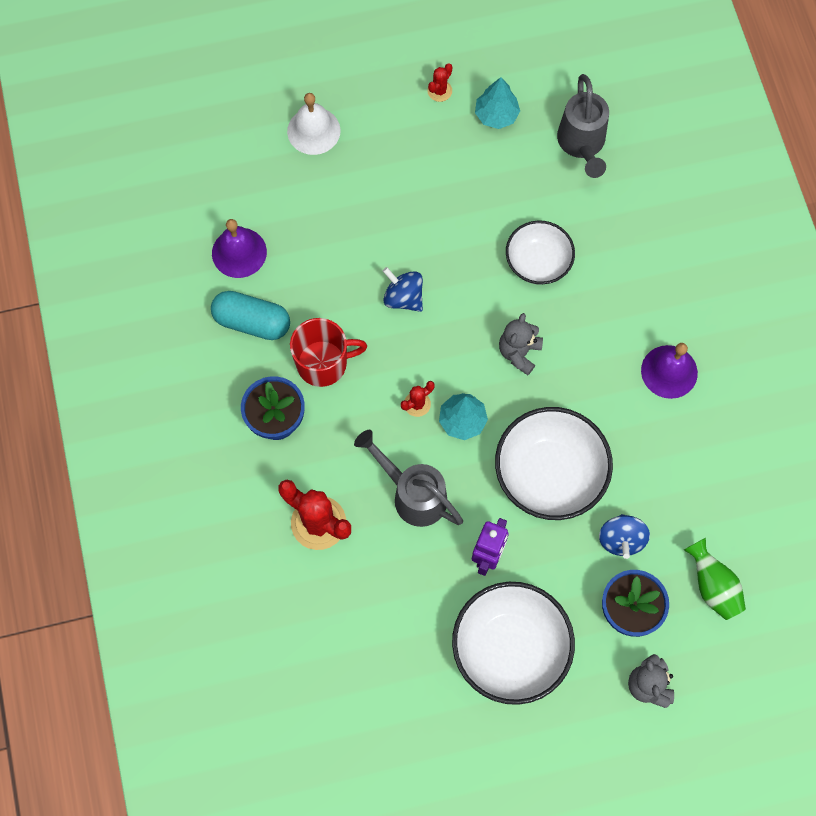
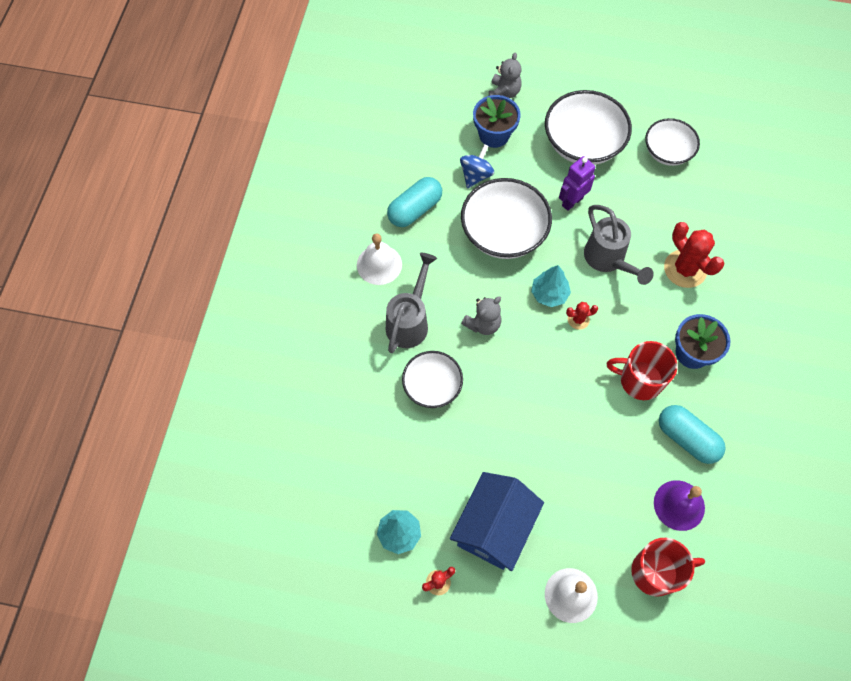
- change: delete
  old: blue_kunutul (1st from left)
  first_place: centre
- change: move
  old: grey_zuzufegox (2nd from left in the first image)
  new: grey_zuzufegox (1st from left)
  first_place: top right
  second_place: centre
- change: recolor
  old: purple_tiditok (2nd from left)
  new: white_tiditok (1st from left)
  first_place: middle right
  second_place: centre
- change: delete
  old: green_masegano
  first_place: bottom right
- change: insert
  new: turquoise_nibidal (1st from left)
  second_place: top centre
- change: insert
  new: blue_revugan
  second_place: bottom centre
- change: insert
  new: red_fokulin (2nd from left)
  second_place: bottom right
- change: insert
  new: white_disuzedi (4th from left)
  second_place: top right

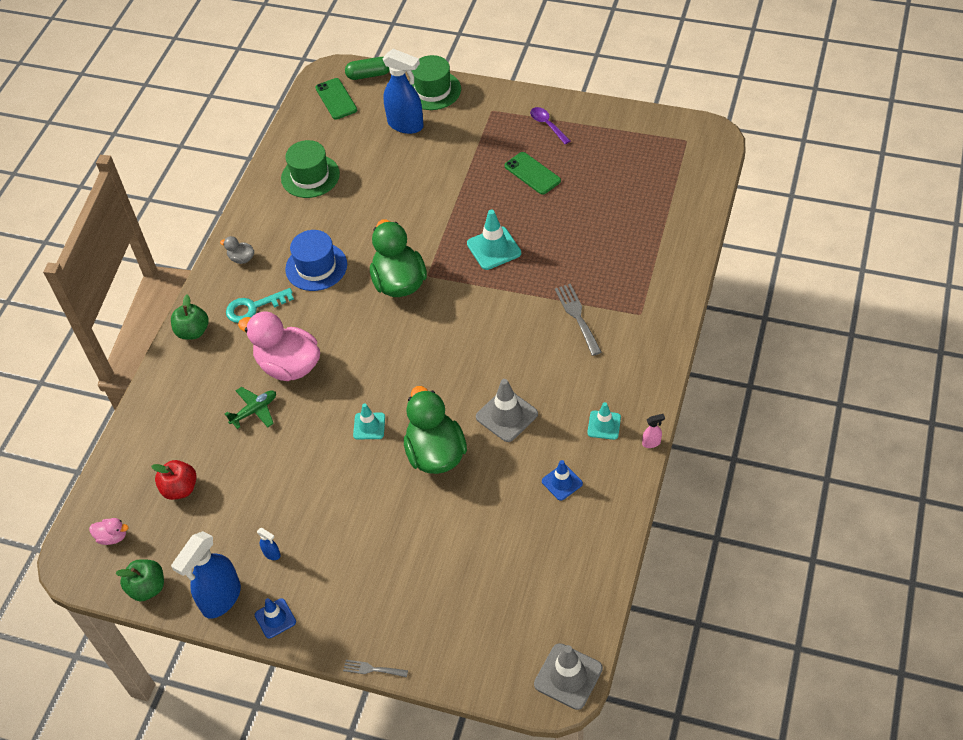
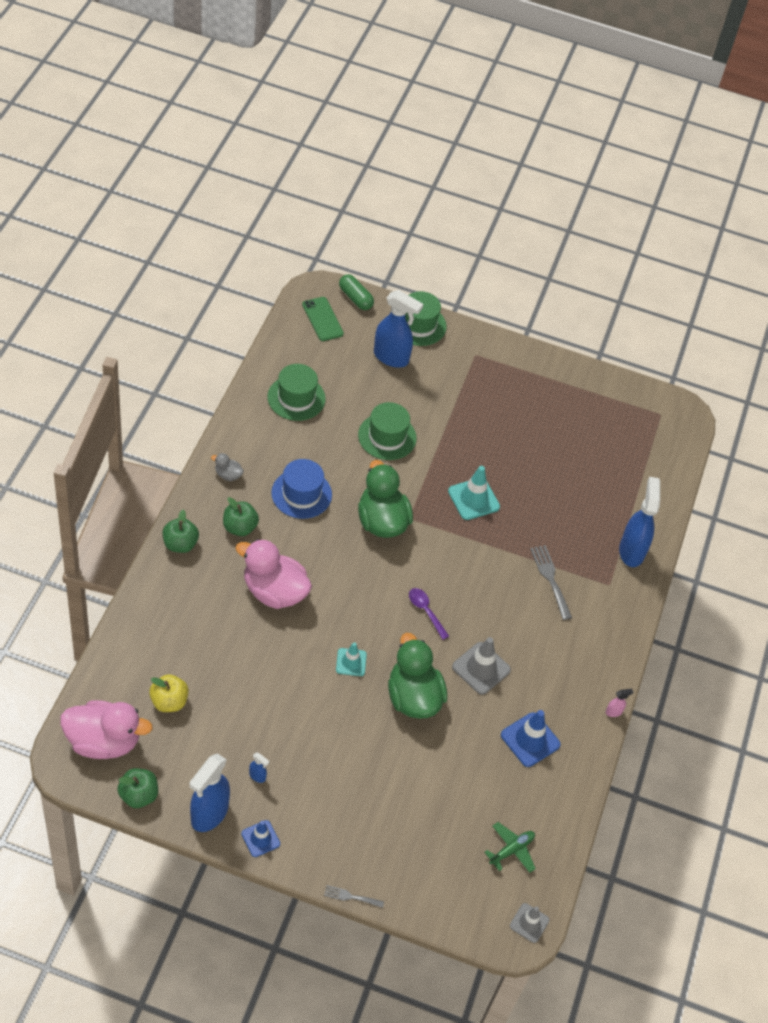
- change: resize
  old: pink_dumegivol (1st from left)
  first_place: bottom left
  second_place: bottom left
  factor: 2.3
- change: recolor
  old: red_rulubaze
  new: yellow_rulubaze
  first_place: middle left
  second_place: bottom left
- change: move
  old: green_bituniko
  first_place: middle left
  second_place: bottom centre
- change: replace
  old: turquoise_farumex
  new: green_rulubaze (3rd from left)
  first_place: middle left
  second_place: middle left
- change: rotate
  old: green_nibidal
  first_place: top centre
  second_place: top centre
  degrees: 60
- change: delete
  old: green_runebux (2nd from left)
  first_place: top centre
- change: move
  old: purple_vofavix
  first_place: top centre
  second_place: centre
- change: resize
  old: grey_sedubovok (2nd from left)
  first_place: bottom centre
  second_place: bottom right
  factor: 0.64
- change: resize
  old: blue_sedubovok (2nd from left)
  first_place: centre
  second_place: bottom right
  factor: 1.57
- change: delete
  old: turquoise_sedubovok (3rd from left)
  first_place: centre
- change: insert
  new: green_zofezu (2nd from left)
  second_place: centre
- change: insert
  new: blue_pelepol (4th from left)
  second_place: middle right

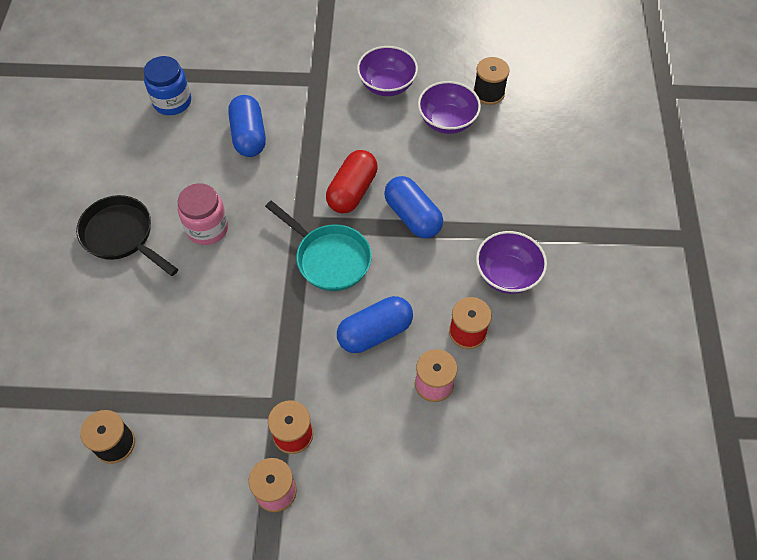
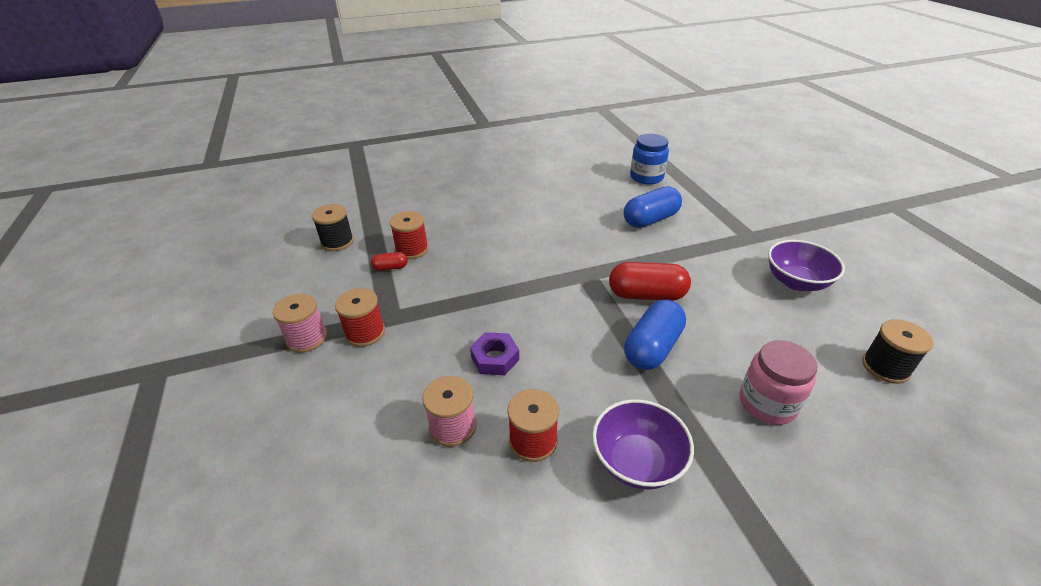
- change: delete
  old: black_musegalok
  first_place: middle left
- change: move
  old: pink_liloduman
  first_place: middle left
  second_place: middle right
- change: delete
  old: turquoise_musegalok
  first_place: centre
- change: replace
  old: blue_nibidal (2nd from left)
  new: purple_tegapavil
  first_place: centre
  second_place: centre
- change: delete
  old: purple_disuzedi (2nd from left)
  first_place: top centre
- change: insert
  new: red_nibidal (1st from left)
  second_place: centre
- change: insert
  new: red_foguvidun (2nd from left)
  second_place: centre

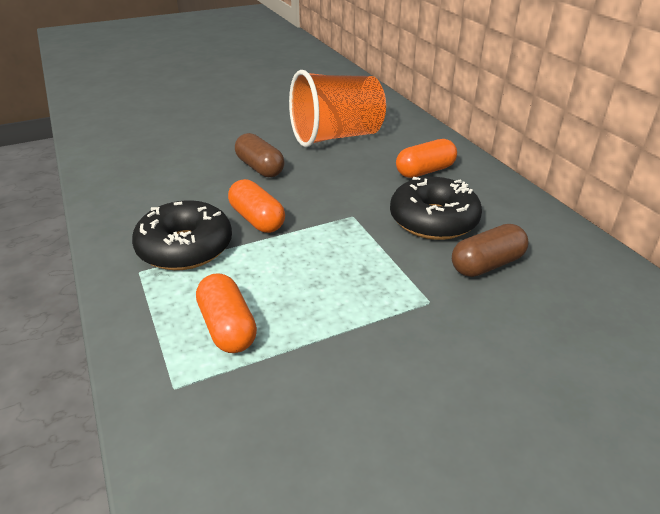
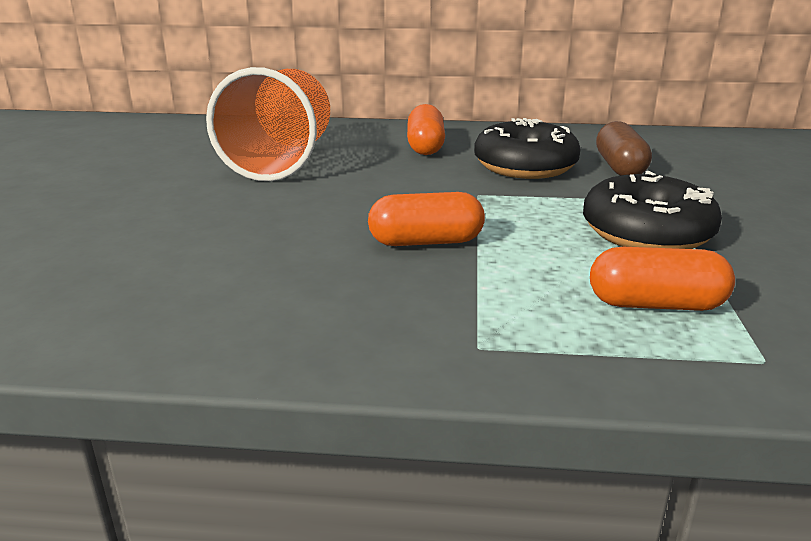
- change: move
  old: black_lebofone (1st from left in the first image)
  new: black_lebofone (2nd from left)
  first_place: middle left
  second_place: middle right
- change: delete
  old: brown_nibidal (1st from left)
  first_place: top centre

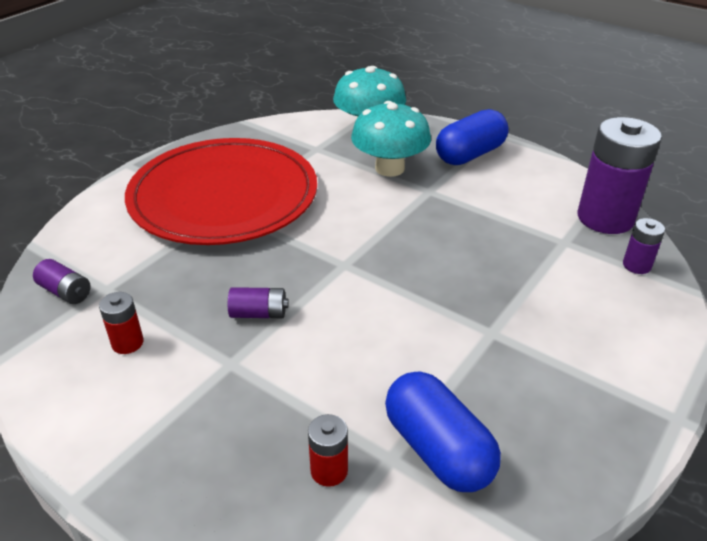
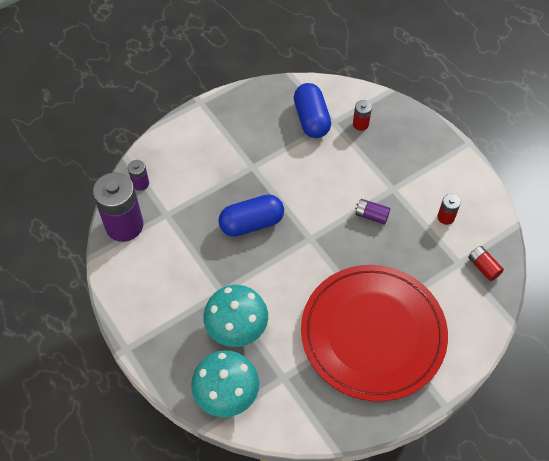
- change: recolor
  old: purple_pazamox (1st from left)
  new: red_pazamox (3rd from left)
  first_place: middle left
  second_place: middle right
- change: move
  old: blue_nibidal (2nd from left in the first image)
  new: blue_nibidal (1st from left)
  first_place: top right
  second_place: centre

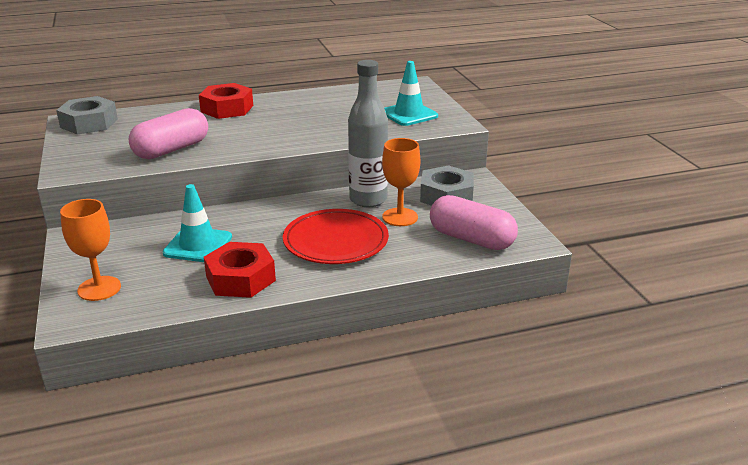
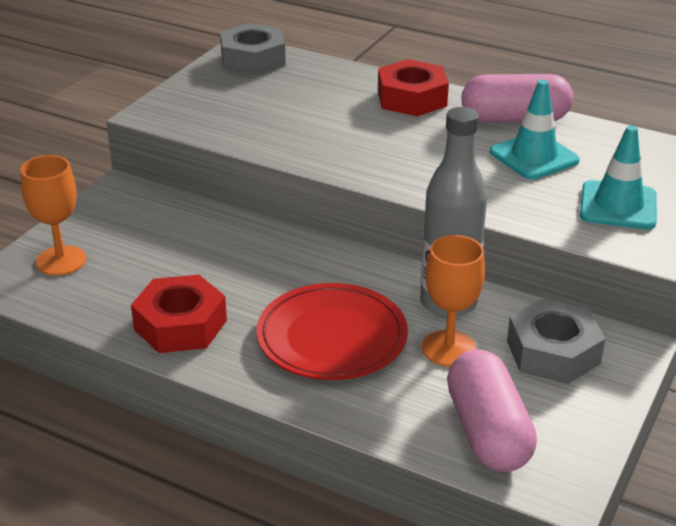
- change: move
  old: pink_nibidal (1st from left in the first image)
  new: pink_nibidal (2nd from left)
  first_place: top left
  second_place: top right
- change: move
  old: turquoise_sedubovok (1st from left)
  first_place: middle left
  second_place: top right

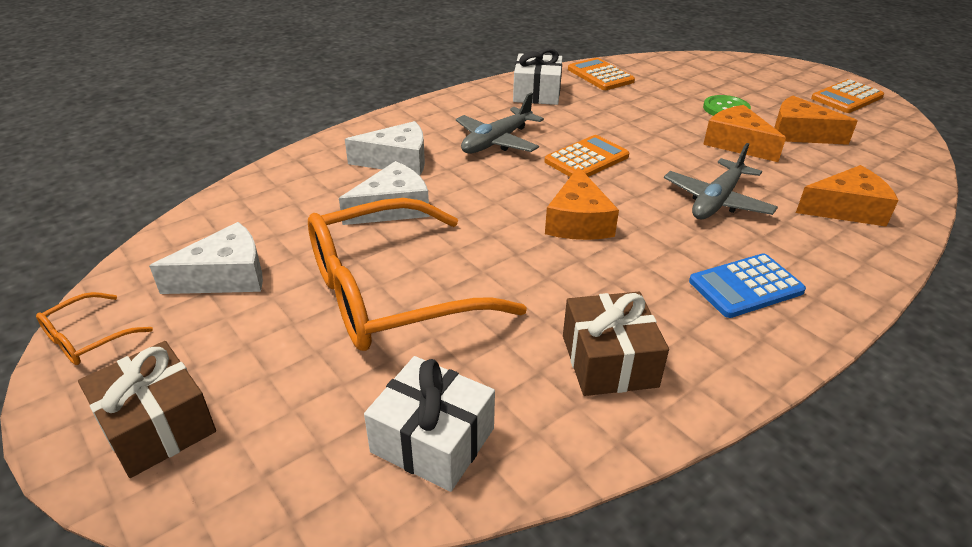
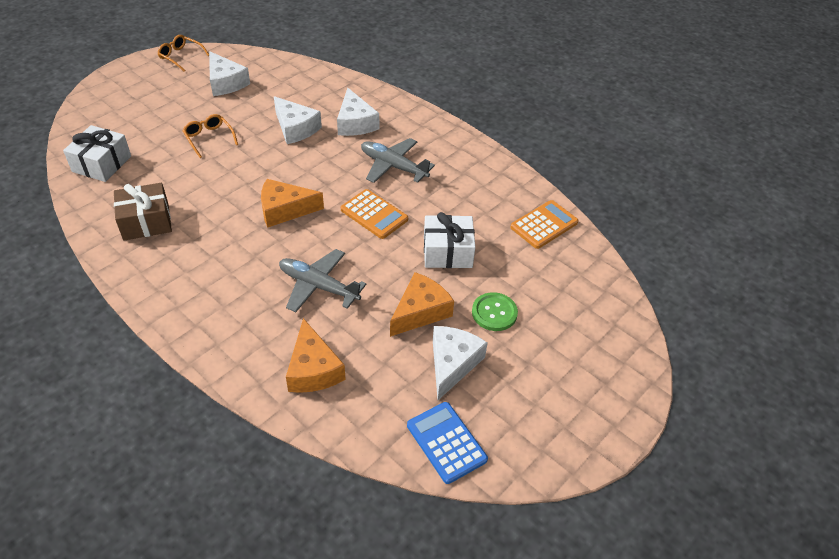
- change: delete
  old: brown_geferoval (1st from left)
  first_place: bottom left
- change: resize
  old: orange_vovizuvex (2nd from left)
  first_place: centre
  second_place: top left
  factor: 0.42
- change: move
  old: white_geferoval (2nd from left)
  first_place: top centre
  second_place: centre
- change: move
  old: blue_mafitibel
  first_place: middle right
  second_place: bottom centre
- change: recolor
  old: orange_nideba (3rd from left)
  new: white_nideba (4th from left)
  first_place: top right
  second_place: centre
- change: delete
  old: orange_mafitibel (3rd from left)
  first_place: top right

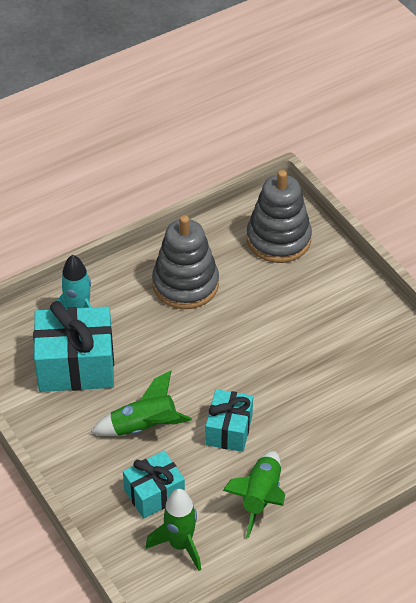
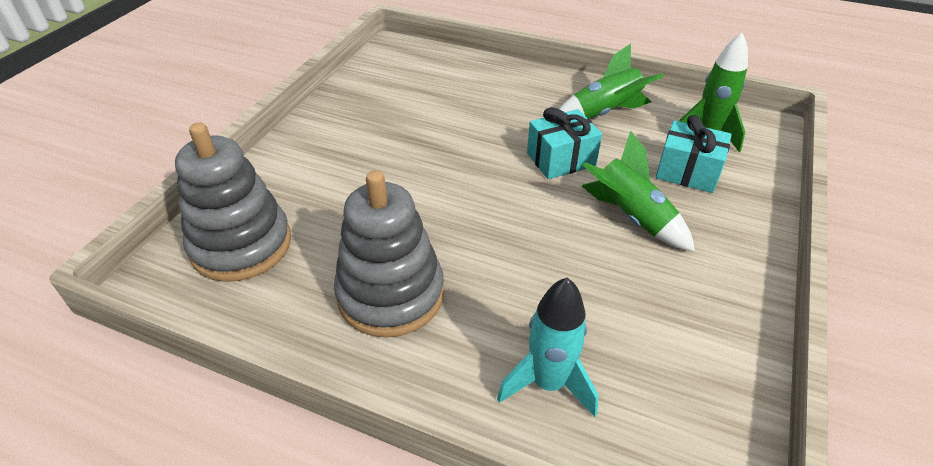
- change: delete
  old: turquoise_geferoval (1st from left)
  first_place: middle left

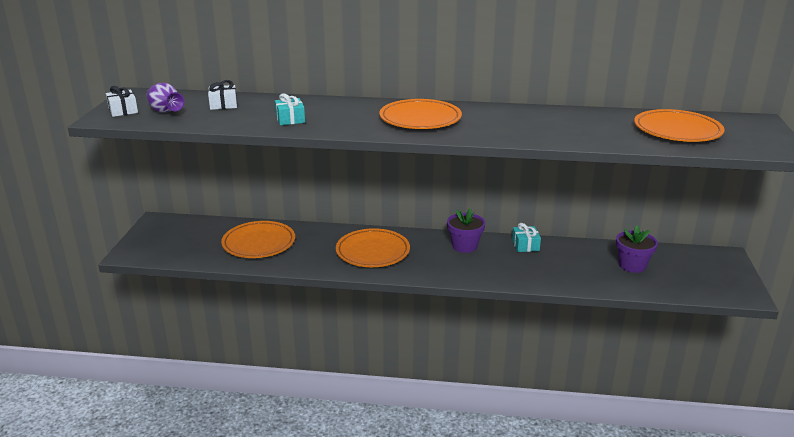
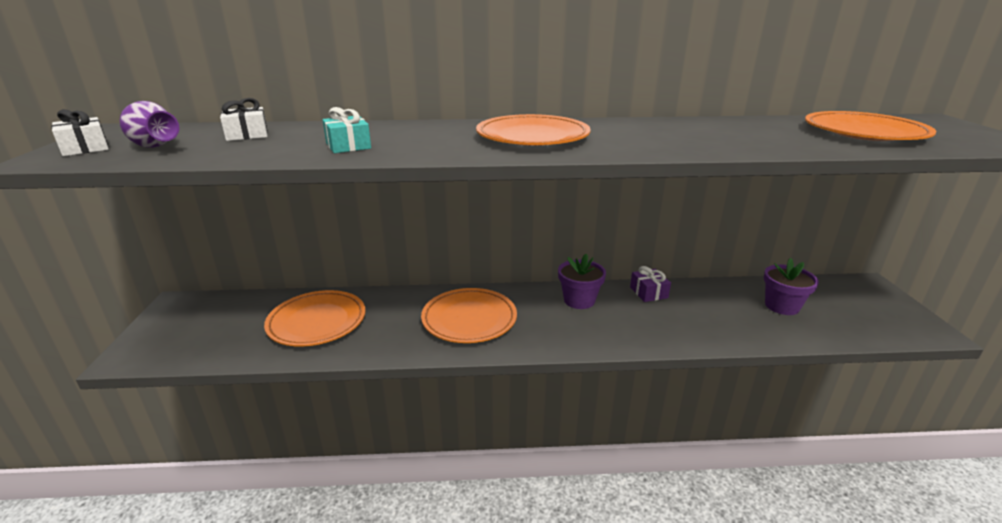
- change: recolor
  old: turquoise_geferoval (2nd from left)
  new: purple_geferoval
  first_place: centre
  second_place: centre

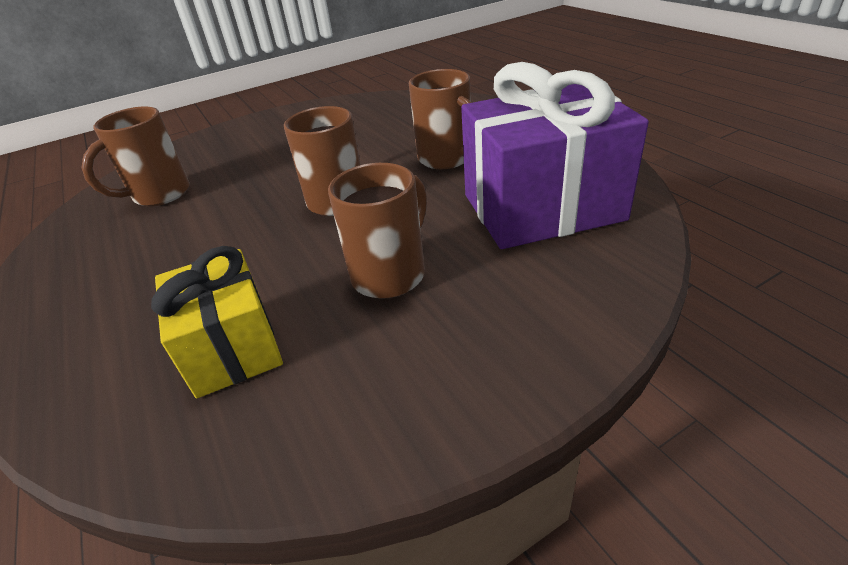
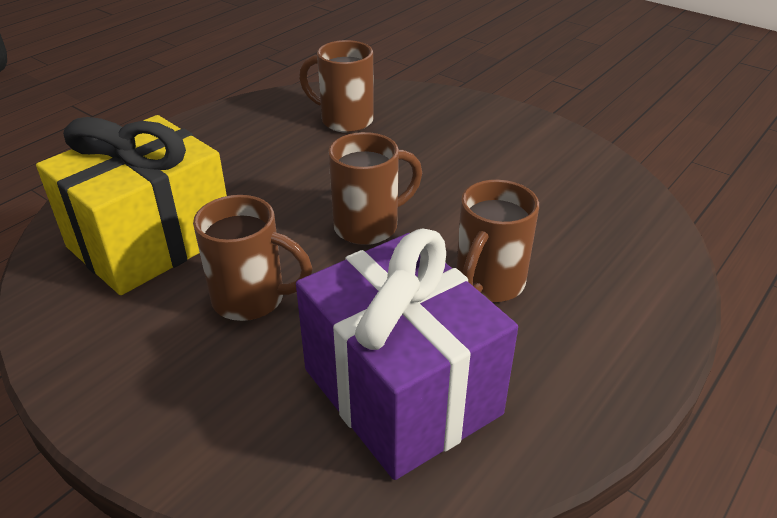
- change: resize
  old: yellow_geferoval
  first_place: middle left
  second_place: middle left
  factor: 1.65

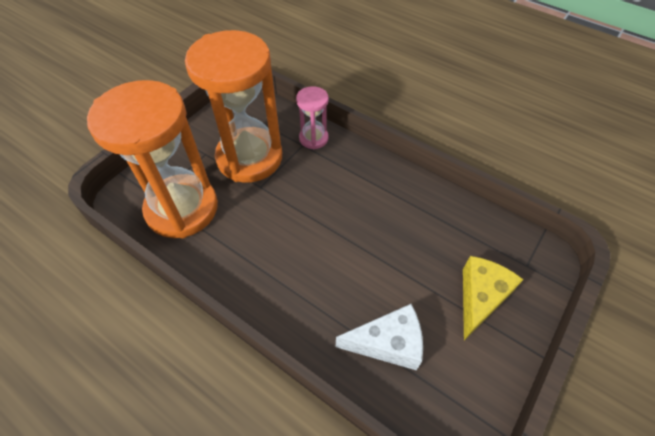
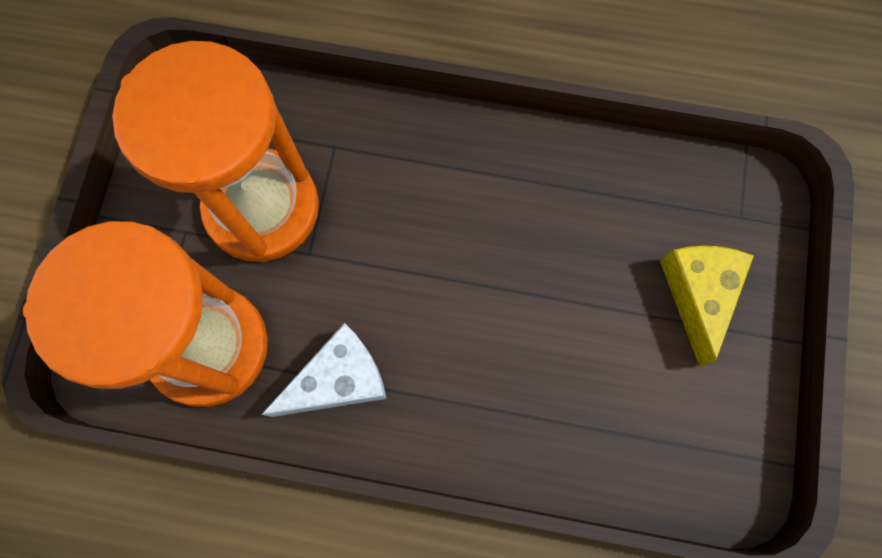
- change: delete
  old: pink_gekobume
  first_place: top centre
- change: move
  old: white_nideba
  first_place: bottom centre
  second_place: centre

